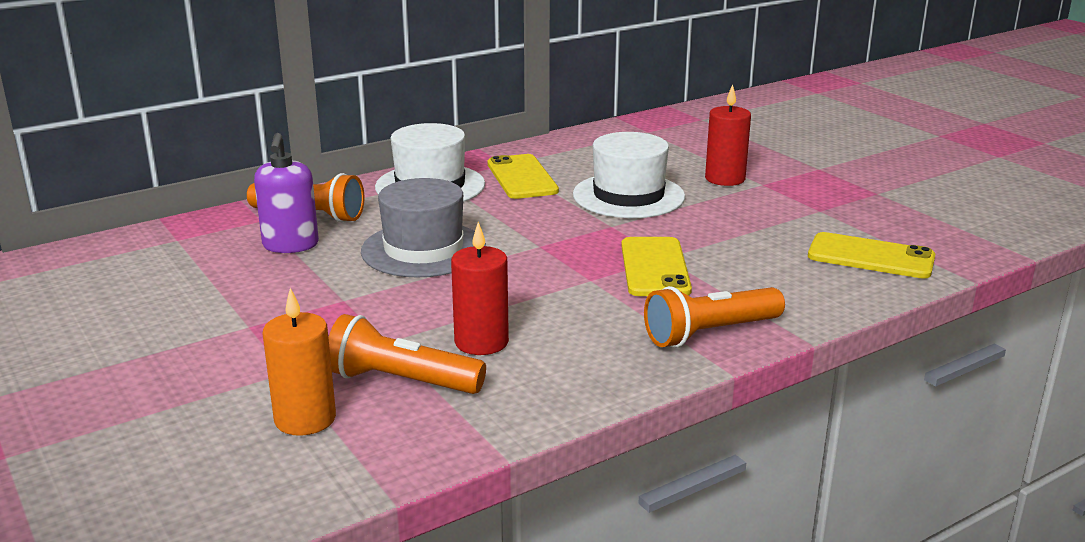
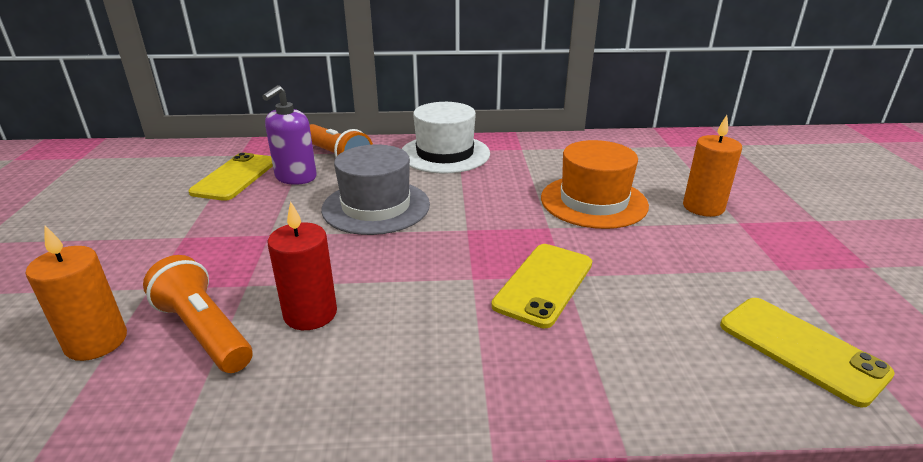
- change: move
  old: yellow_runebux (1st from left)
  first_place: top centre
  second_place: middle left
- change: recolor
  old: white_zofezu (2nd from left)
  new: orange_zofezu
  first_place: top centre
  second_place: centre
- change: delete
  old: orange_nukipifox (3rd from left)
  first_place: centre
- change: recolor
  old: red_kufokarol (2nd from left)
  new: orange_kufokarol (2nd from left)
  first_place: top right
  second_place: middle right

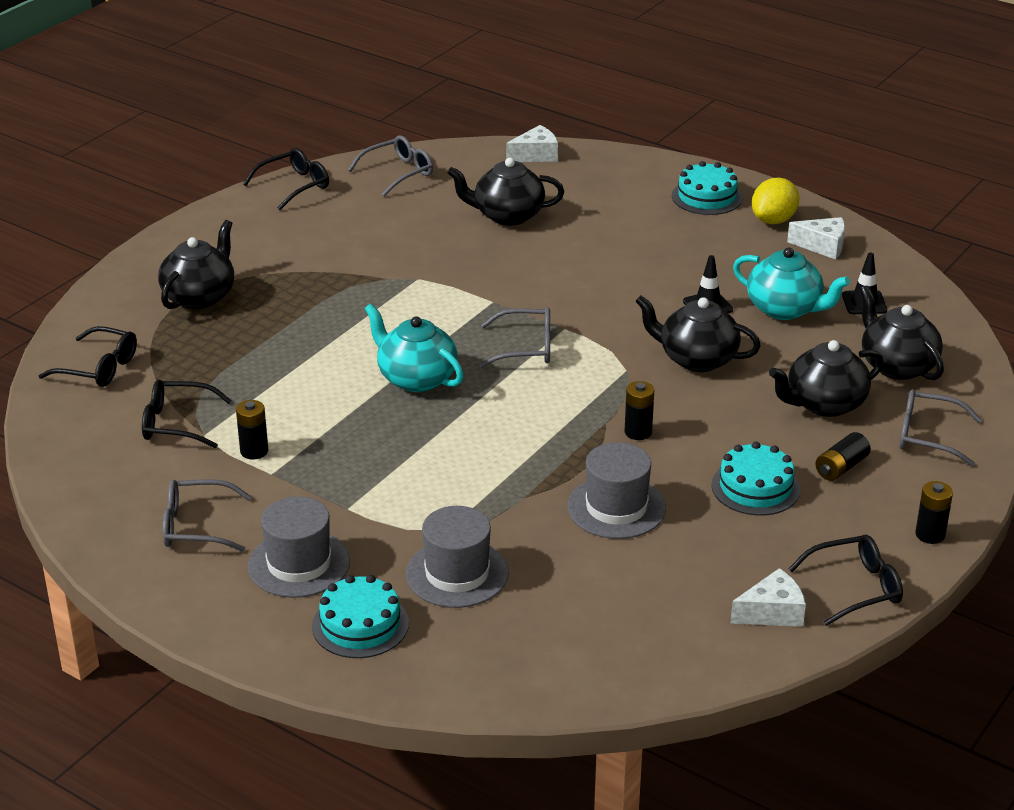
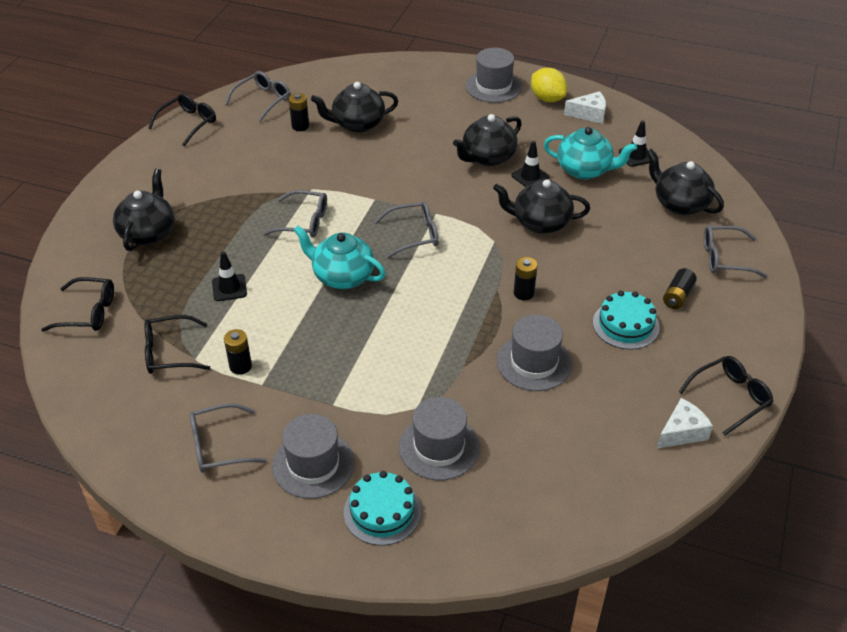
- change: delete
  old: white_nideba (1st from left)
  first_place: top centre
- change: replace
  old: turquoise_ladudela (2nd from left)
  new: grey_zofezu (3rd from left)
  first_place: top right
  second_place: top centre
- change: rotate
  old: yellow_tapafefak
  first_place: top right
  second_place: top centre
  degrees: -60
- change: move
  old: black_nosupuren (4th from left in the first image)
  new: black_nosupuren (3rd from left)
  first_place: middle right
  second_place: top centre
- change: move
  old: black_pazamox (4th from left in the first image)
  new: black_pazamox (2nd from left)
  first_place: middle right
  second_place: top centre
- change: insert
  new: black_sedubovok (1st from left)
  second_place: middle left
- change: insert
  new: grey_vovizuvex (3rd from left)
  second_place: centre

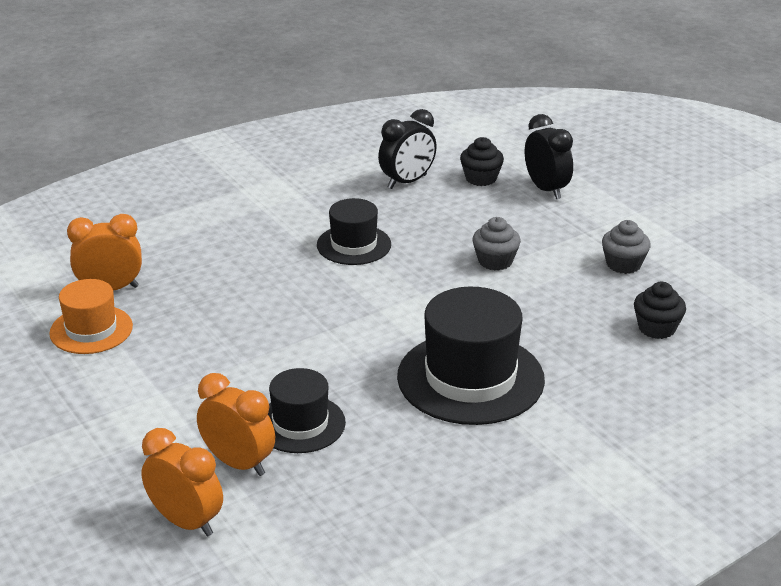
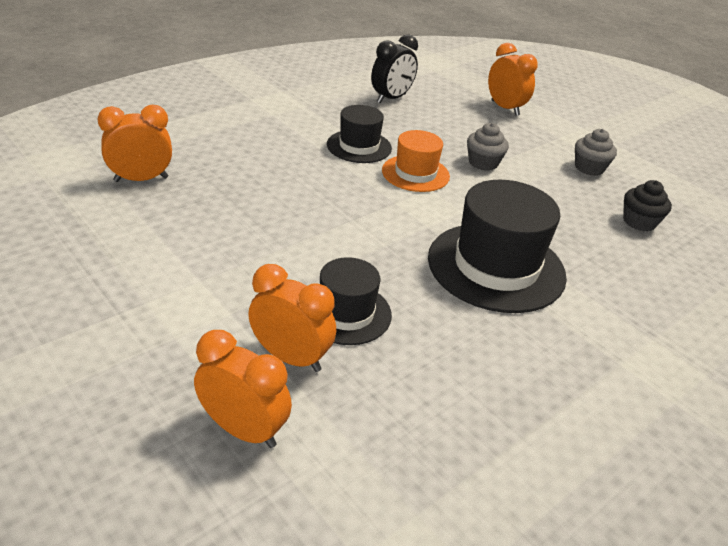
- change: move
  old: orange_zofezu
  first_place: middle left
  second_place: top centre
- change: delete
  old: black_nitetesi (1st from left)
  first_place: top centre
- change: recolor
  old: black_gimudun (2nd from left)
  new: orange_gimudun (4th from left)
  first_place: top right
  second_place: top right

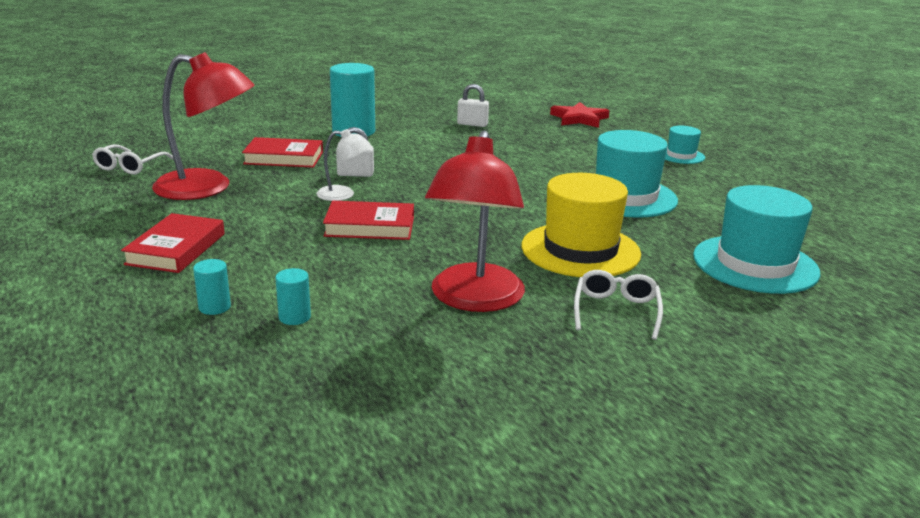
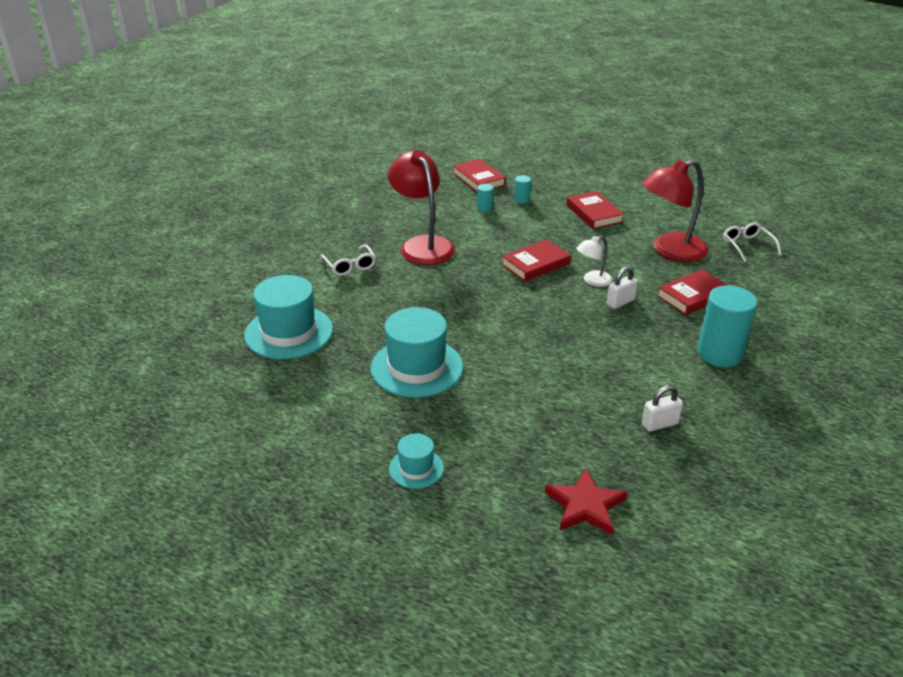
- change: delete
  old: yellow_zofezu
  first_place: centre
- change: insert
  new: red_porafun (1st from left)
  second_place: top centre

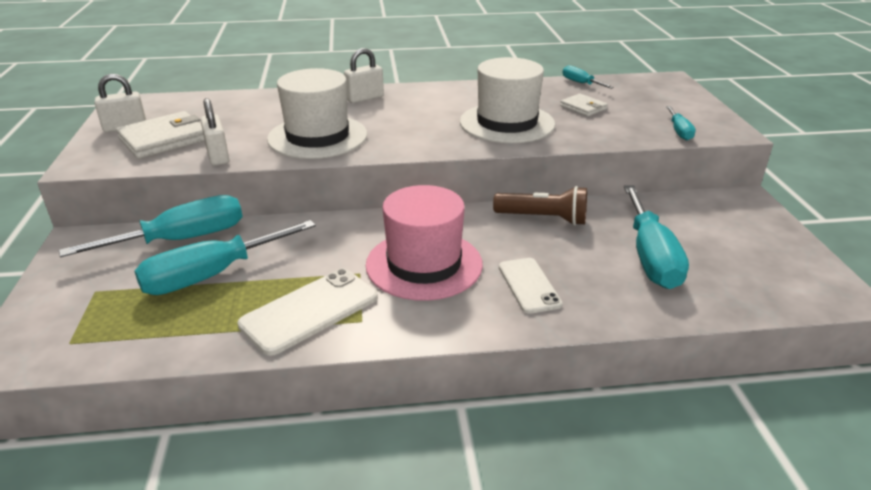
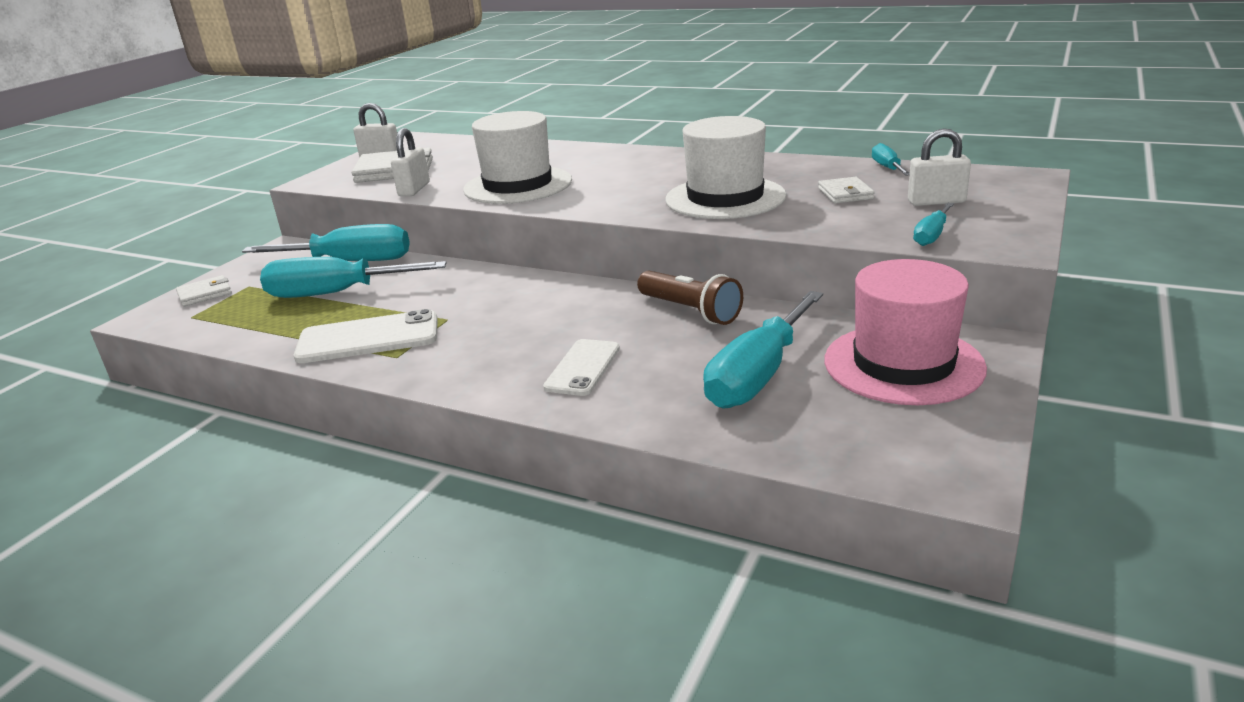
- change: move
  old: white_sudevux (3rd from left)
  first_place: top centre
  second_place: top right
- change: move
  old: pink_zofezu
  first_place: centre
  second_place: middle right
- change: insert
  new: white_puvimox (1st from left)
  second_place: middle left

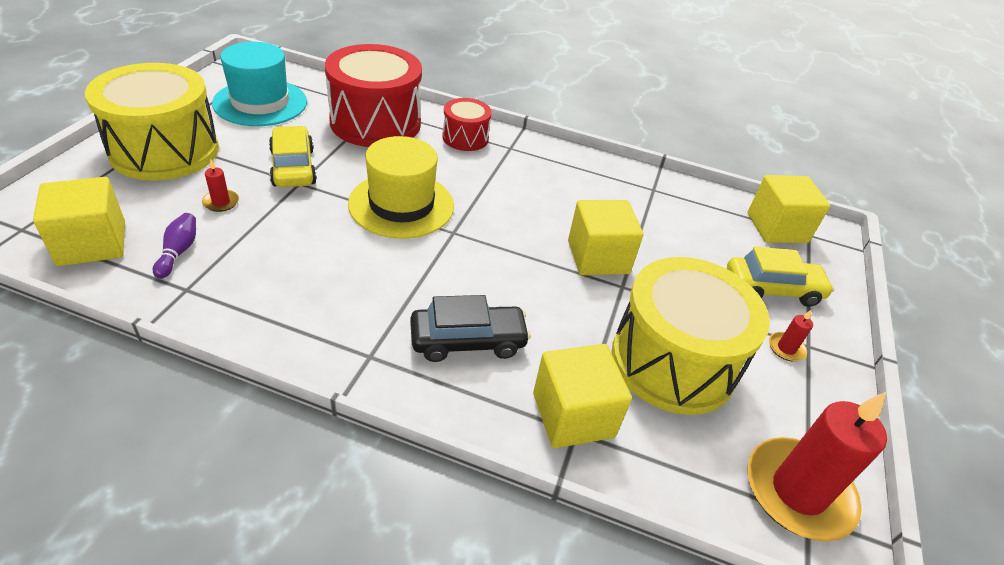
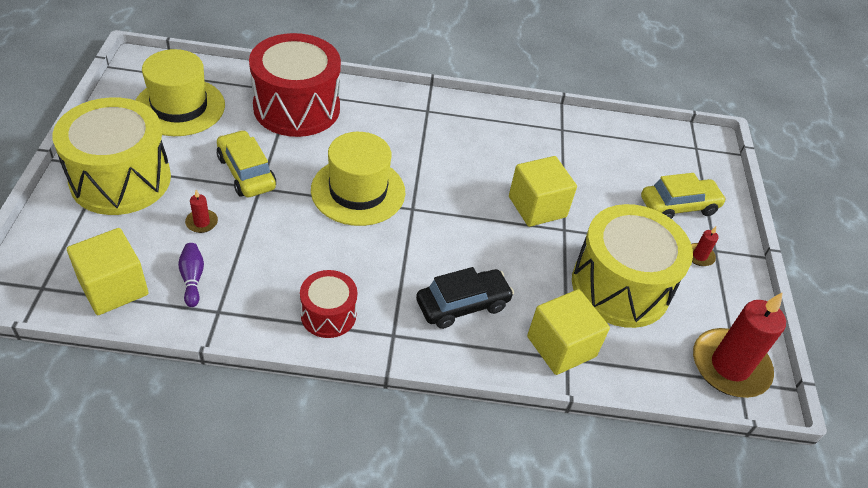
- change: recolor
  old: turquoise_zofezu
  new: yellow_zofezu (1st from left)
  first_place: top left
  second_place: top left
- change: move
  old: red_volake (2nd from left)
  first_place: top centre
  second_place: centre
- change: delete
  old: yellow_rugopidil (4th from left)
  first_place: middle right

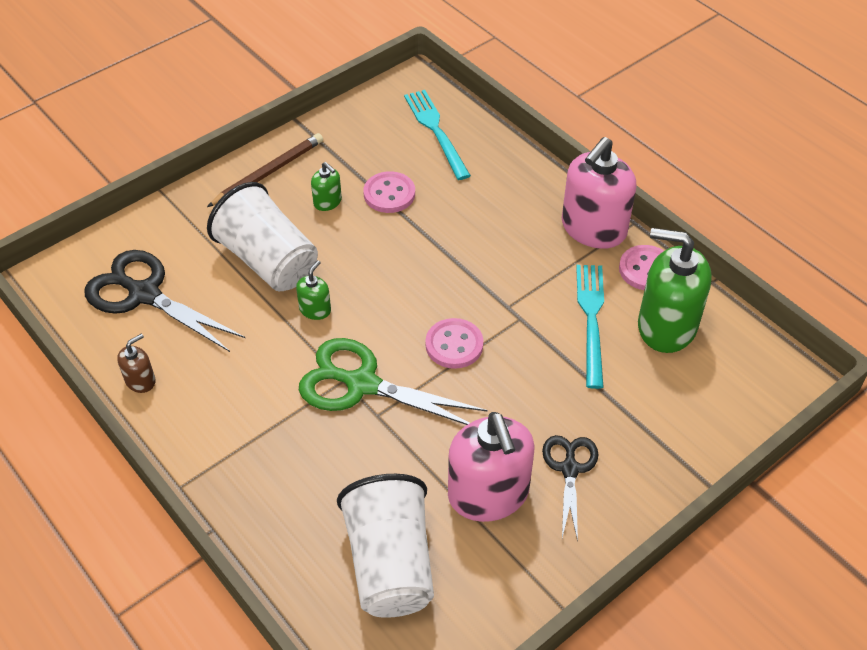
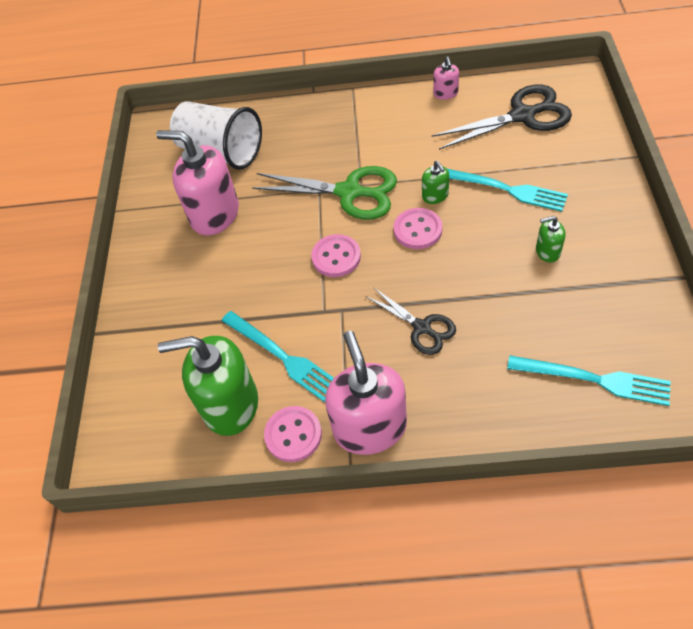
- change: recolor
  old: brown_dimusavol
  new: pink_dimusavol (3rd from left)
  first_place: middle left
  second_place: top centre
- change: delete
  old: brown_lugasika
  first_place: top left
- change: replace
  old: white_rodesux (1st from left)
  new: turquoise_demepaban (2nd from left)
  first_place: middle left
  second_place: top right
- change: rotate
  old: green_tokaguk
  first_place: centre
  second_place: top centre
  degrees: 45
- change: move
  old: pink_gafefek (1st from left in the first image)
  new: pink_gafefek (3rd from left)
  first_place: top centre
  second_place: centre
- change: move
  old: black_tokaguk (2nd from left in the first image)
  new: black_tokaguk (1st from left)
  first_place: bottom centre
  second_place: centre
- change: rotate
  old: green_dimusavol (3rd from left in the first image)
  first_place: middle right
  second_place: middle left
  degrees: -150

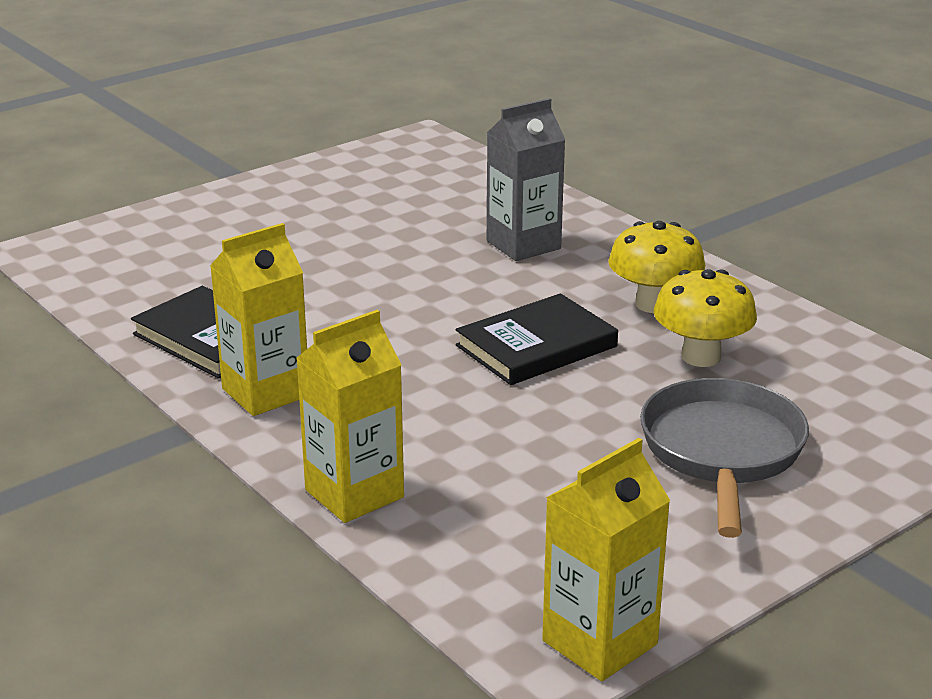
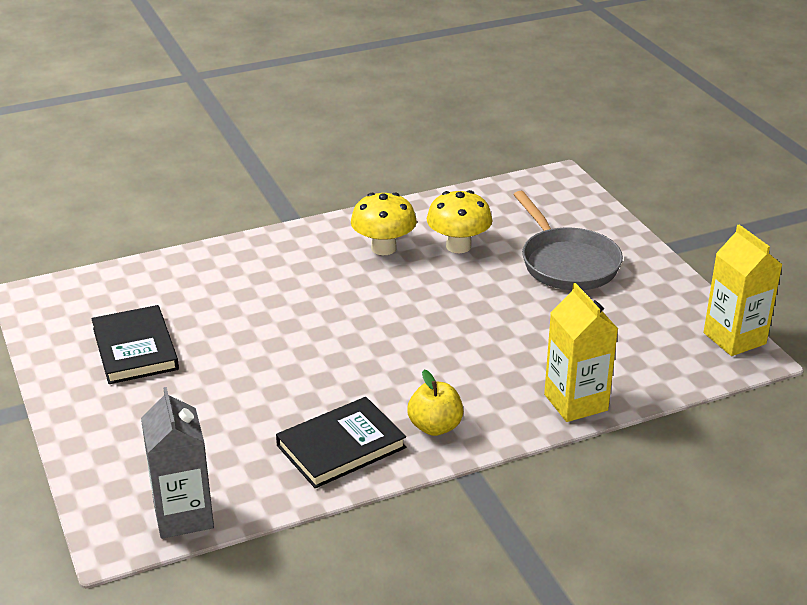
- change: replace
  old: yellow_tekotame (1st from left)
  new: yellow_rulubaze
  first_place: middle left
  second_place: centre
- change: move
  old: black_porafun (2nd from left in the first image)
  new: black_porafun (1st from left)
  first_place: centre
  second_place: middle left
- change: move
  old: grey_tekotame
  first_place: top centre
  second_place: bottom left
- change: rotate
  old: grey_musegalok
  first_place: middle right
  second_place: middle right
  degrees: -135

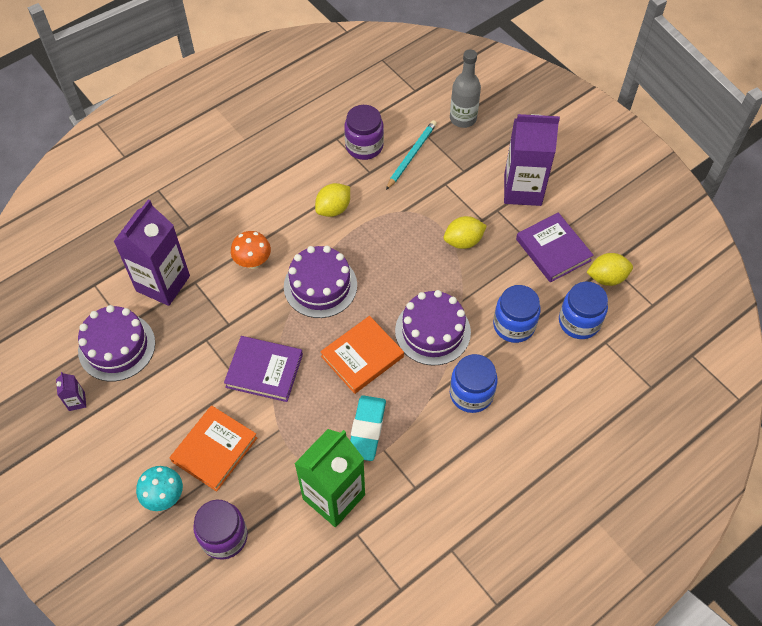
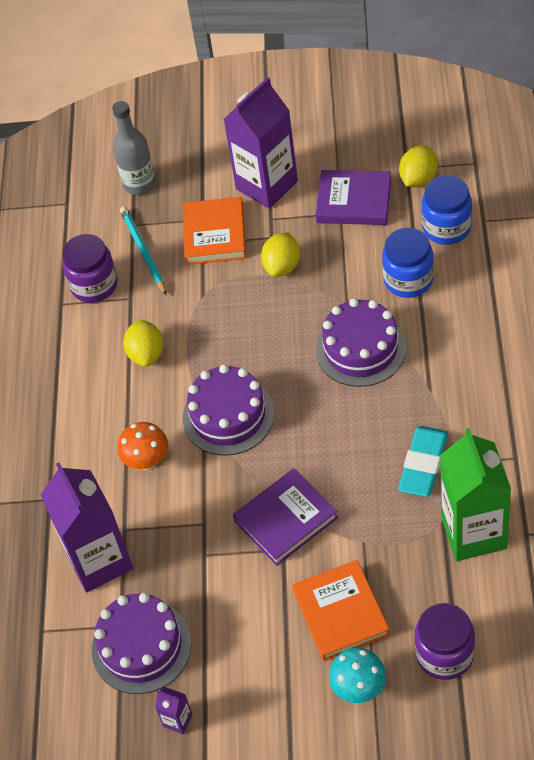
- change: move
  old: orange_porafun (2nd from left in the first image)
  new: orange_porafun (1st from left)
  first_place: centre
  second_place: top centre
- change: rotate
  old: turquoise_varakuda
  first_place: bottom centre
  second_place: middle right
  degrees: 60
- change: delete
  old: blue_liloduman (1st from left)
  first_place: centre

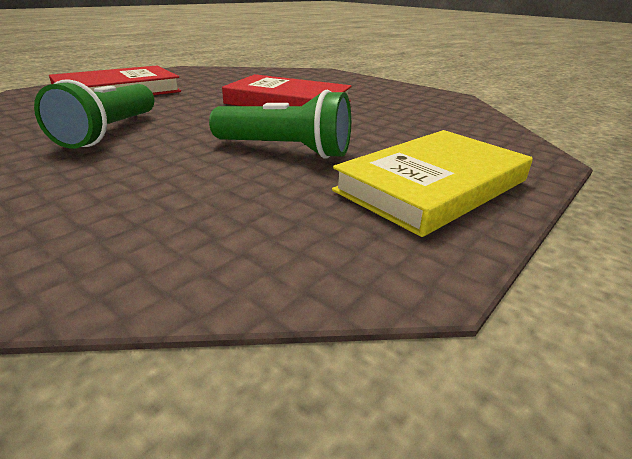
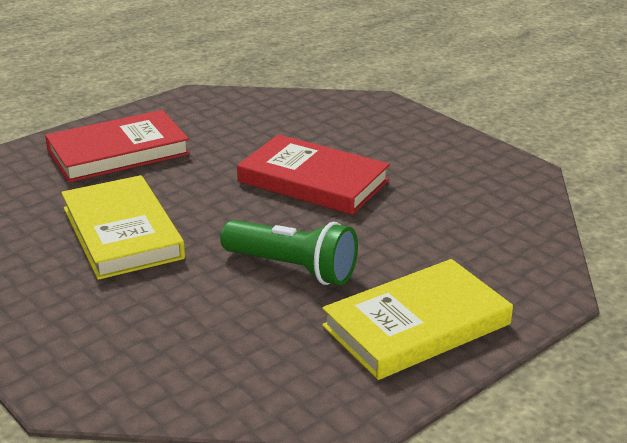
- change: replace
  old: green_nukipifox (1st from left)
  new: yellow_porafun (1st from left)
  first_place: top left
  second_place: middle left

